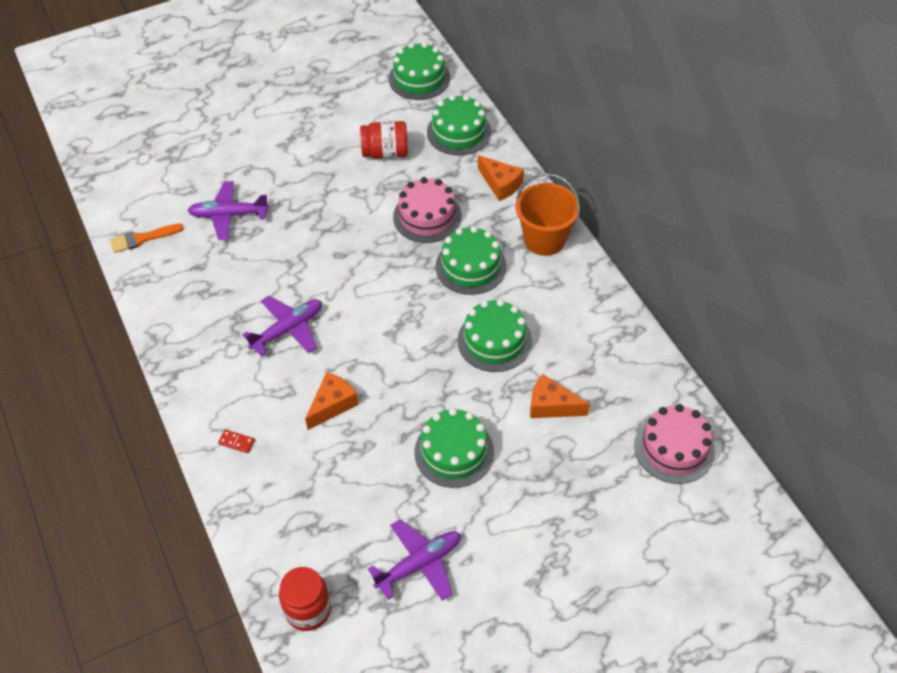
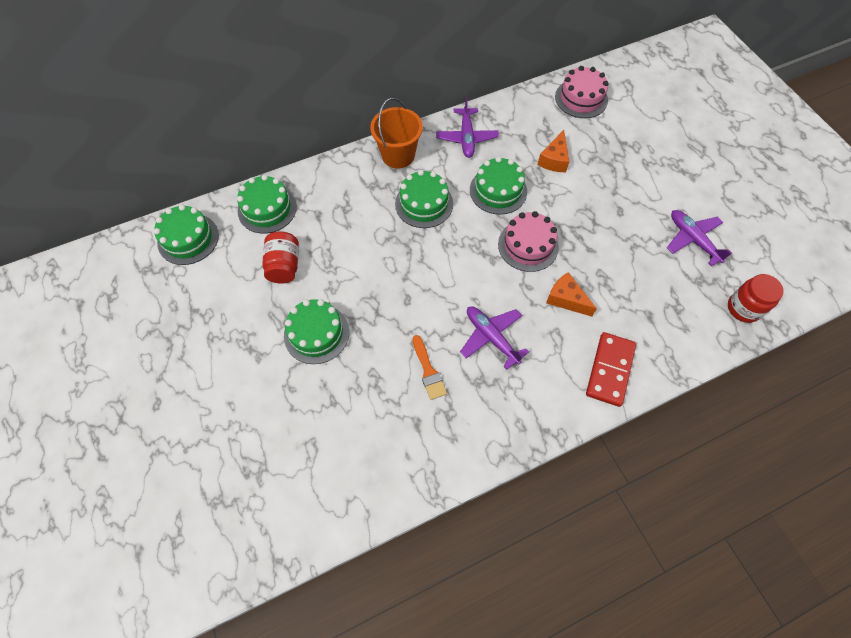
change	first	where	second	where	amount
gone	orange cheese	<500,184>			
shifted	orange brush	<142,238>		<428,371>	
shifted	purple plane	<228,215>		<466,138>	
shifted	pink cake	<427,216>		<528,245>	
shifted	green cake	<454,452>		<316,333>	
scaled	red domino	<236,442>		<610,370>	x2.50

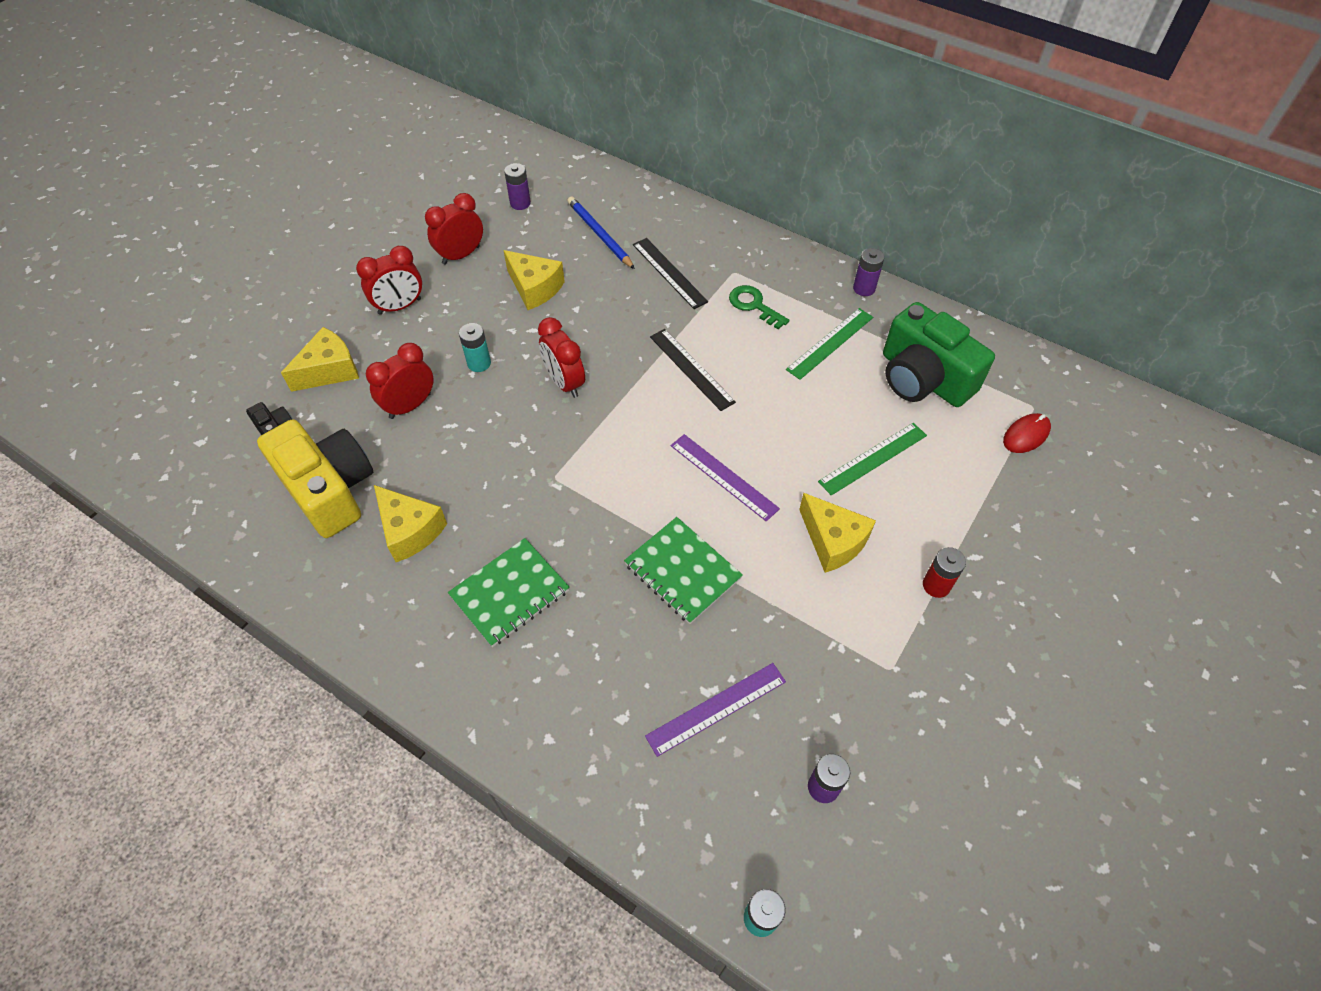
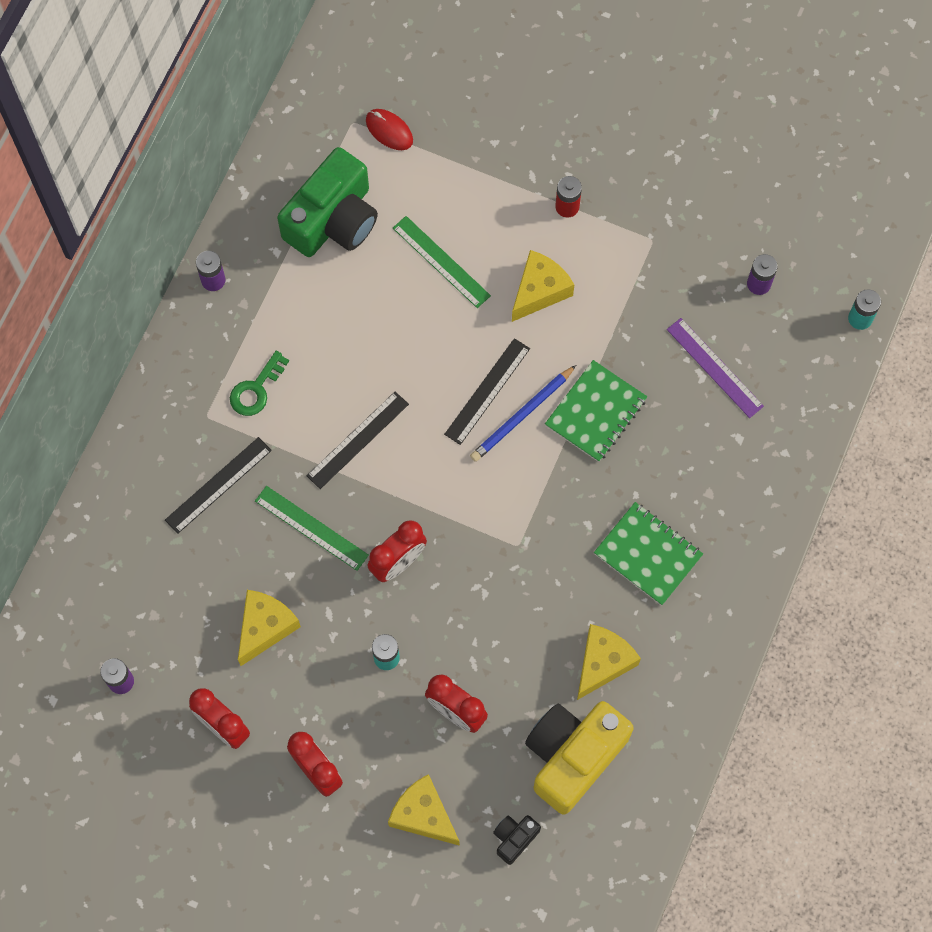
change	first	where	second	where	amount
shifted	blue pencil	<599,234>		<522,416>	
shifted	green ruler	<830,343>		<311,528>	
repainted	purple ruler	<723,476>	black ruler	<487,391>	

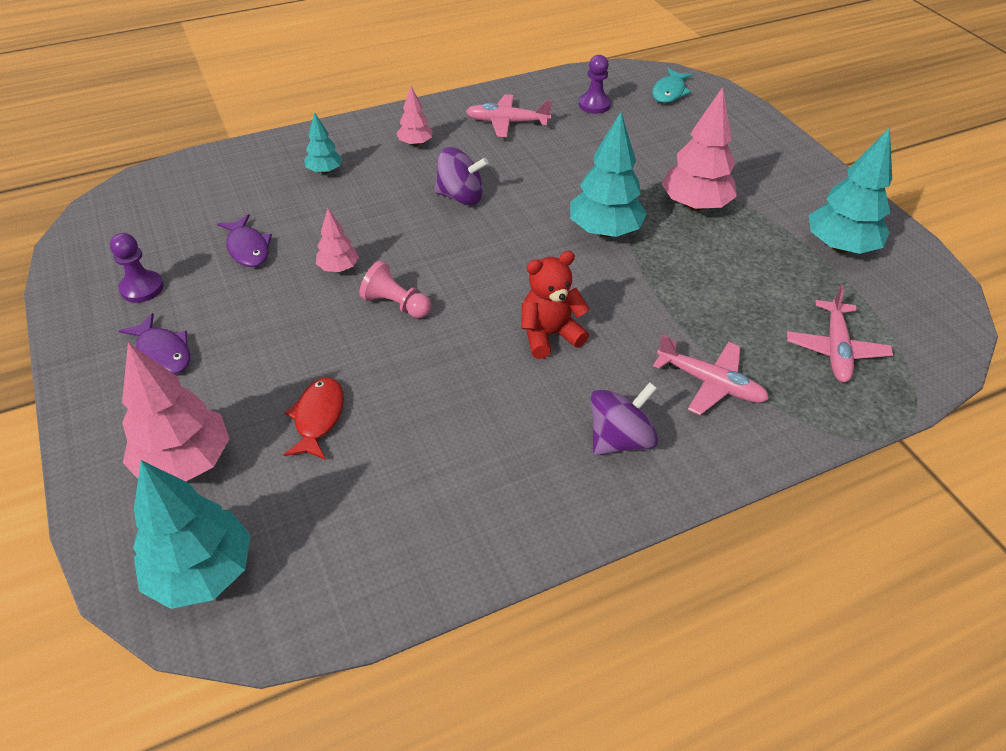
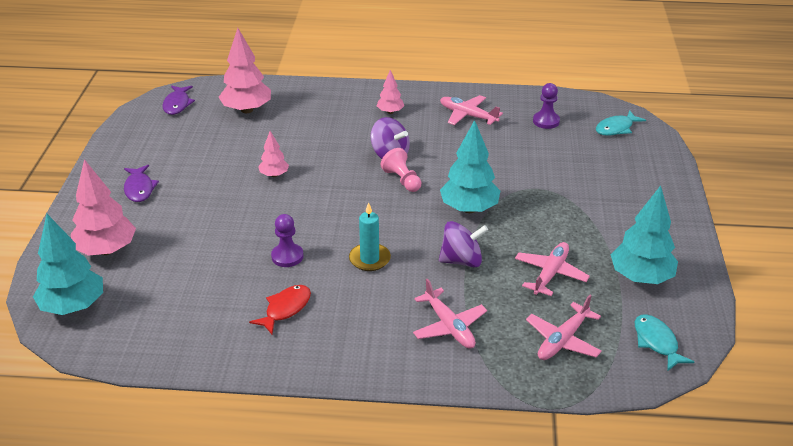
change	first	where	second	where	amount
gone	turquoise tree	<324,171>			
new			pink plane	<550,274>	
new			turquoise fish	<656,342>	
shifted	purple pawn	<142,288>		<287,256>	
shifted	purple fish	<248,248>		<177,104>	
shifted	red fish	<318,417>		<285,309>	
shifted	pink pawn	<396,304>		<402,180>	
shifted	purple spinning top	<620,439>		<461,260>	
shifted	pink tree	<695,205>		<247,110>	
swapped	red teddy bear	<549,335>	turquoise candle	<369,259>	

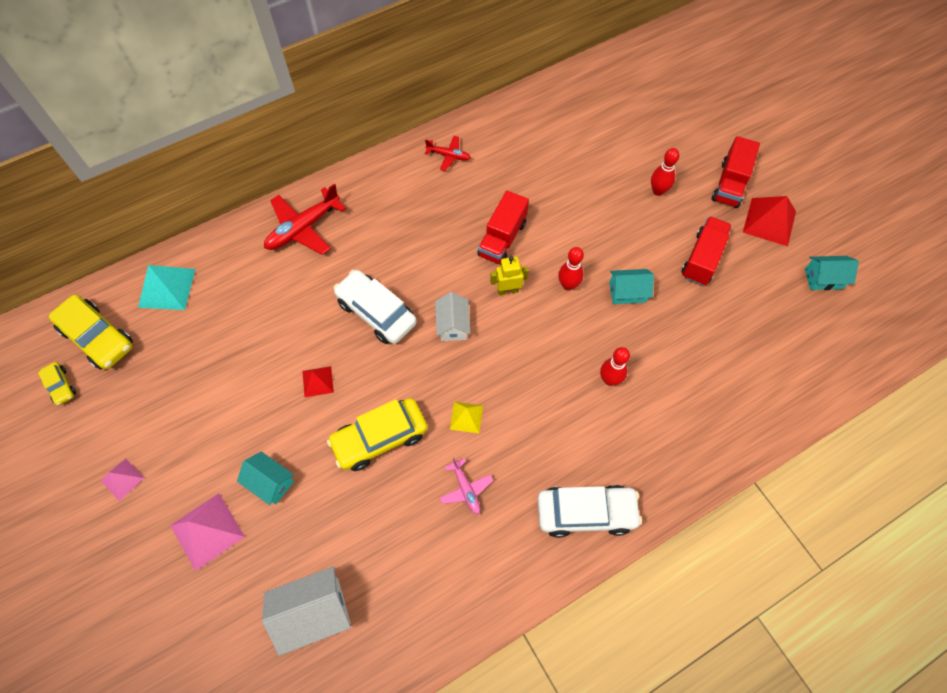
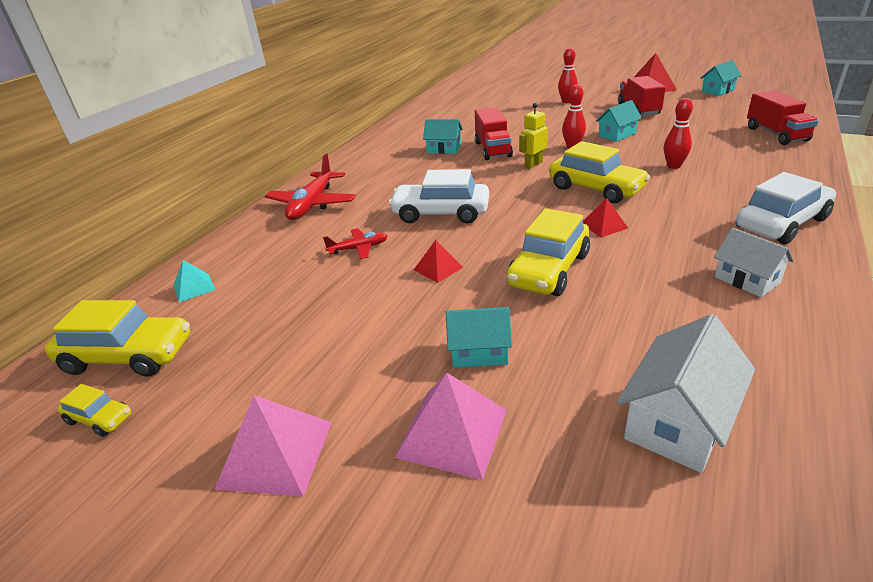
change	first	where	second	where	amount
gone	pink plane	<466,489>			
new			turquoise house	<444,149>	
new			yellow car	<596,189>	
shifted	red plane	<449,156>		<359,248>	
shifted	white house	<453,325>		<747,280>	
shifted	red truck	<730,184>		<776,134>	
repainted	yellow pyramid	<466,417>	red pyramid	<603,225>	
scaled	pink pyramid	<122,479>		<276,453>	x1.73
scaled	turquoise pyramid	<167,288>		<194,287>	x0.58

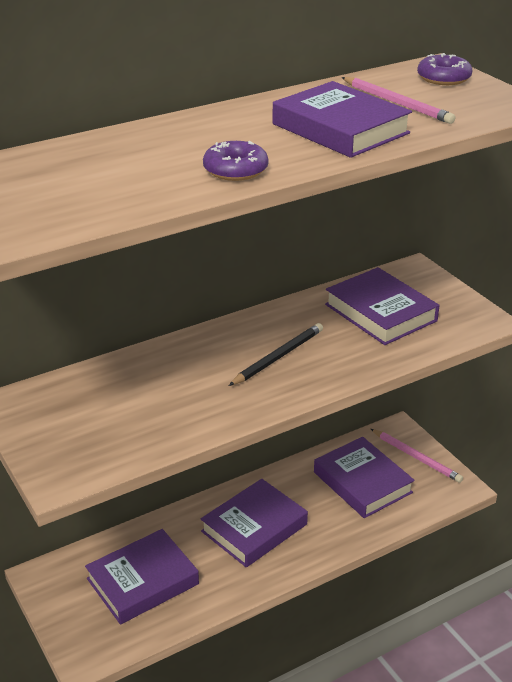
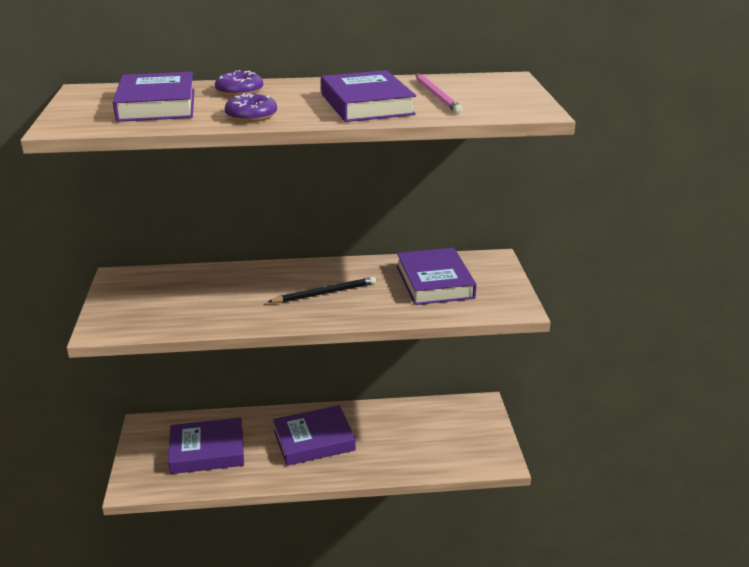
change	first	where	second	where	amount
gone	pink pencil	<416,457>			
shifted	purple book	<362,482>		<157,105>	
shifted	purple donut	<443,78>		<239,91>	

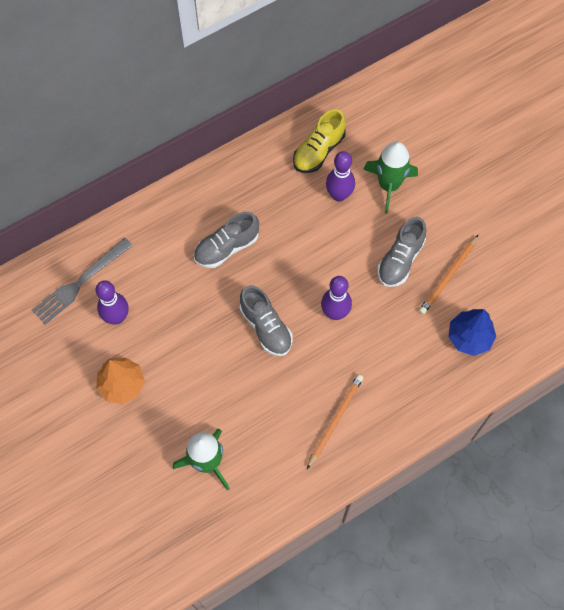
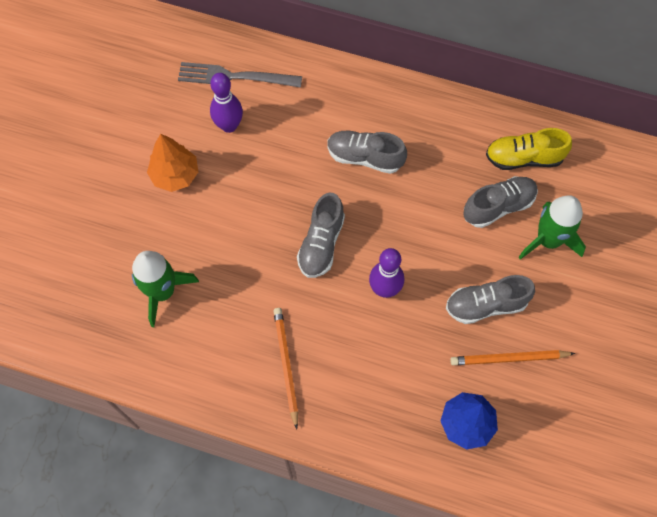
change	first	where	second	where	amount
swapped	purple bowling pin	<339,195>	grey shoe	<498,206>	
rotated	orange pencil	<335,420>		<286,365>	90 degrees counterclockwise

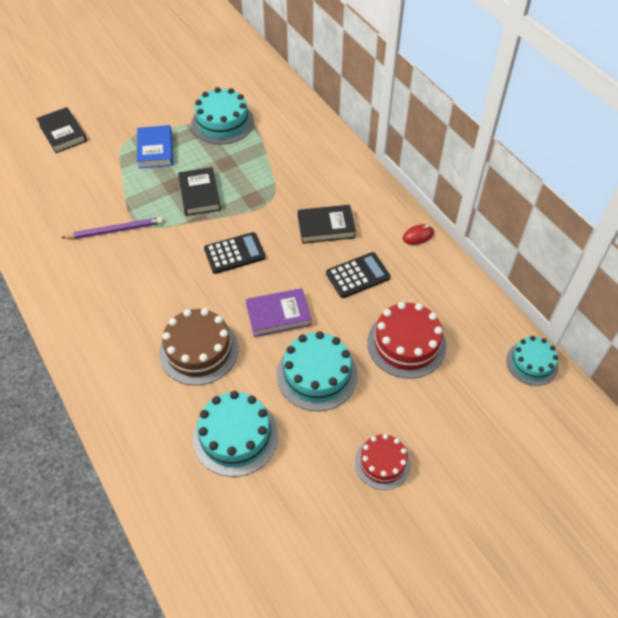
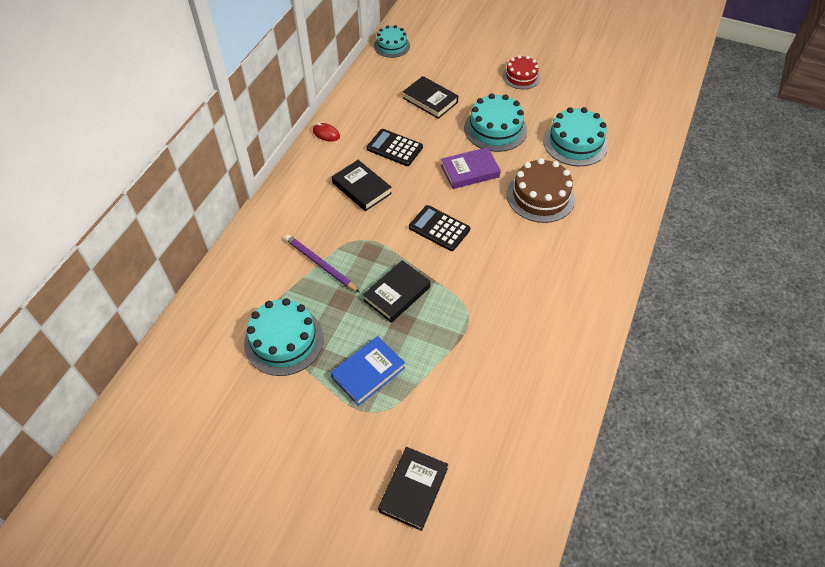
change	first	where	second	where	amount
shifted	purple pencil	<115,230>		<320,264>	
swapped	red cake	<406,344>	black book	<430,100>	
rotated	purple book	<278,315>		<470,171>	60 degrees counterclockwise

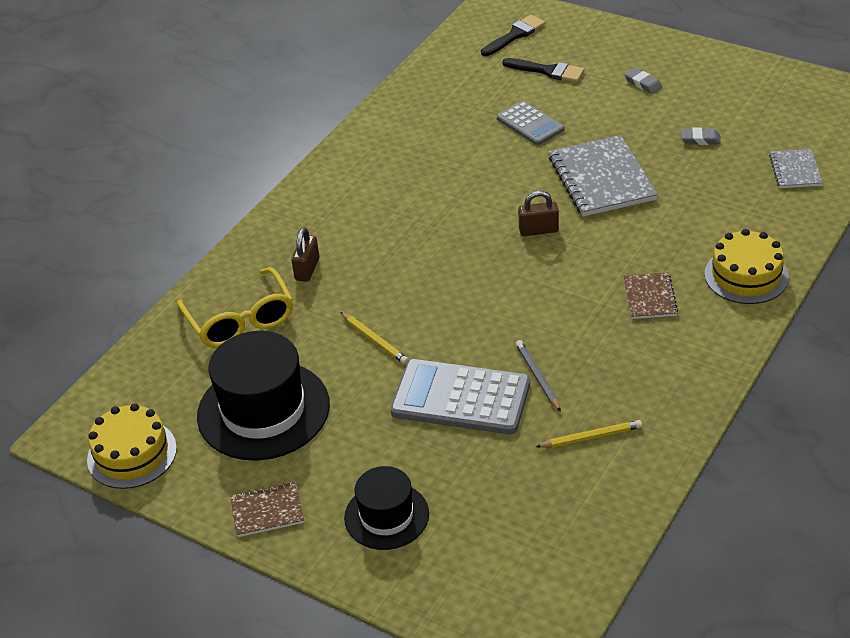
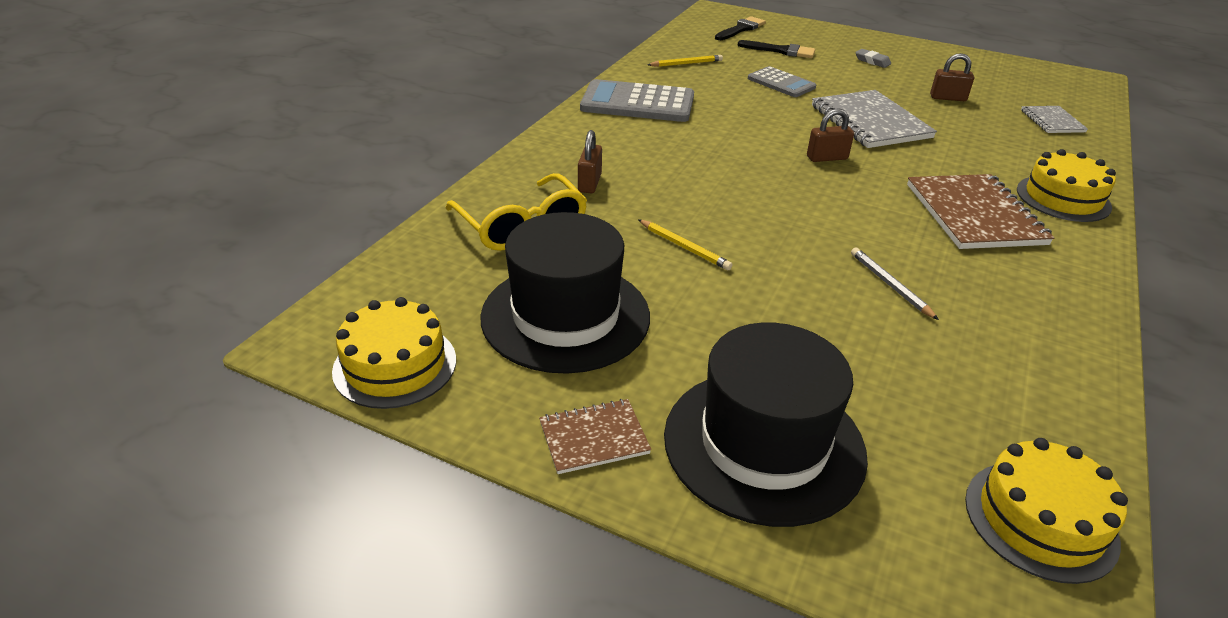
change	first	where	second	where	amount
new			yellow cake	<1040,519>	
shifted	grey calculator	<461,398>		<637,103>	
shifted	yellow pencil	<591,437>		<686,64>	
swapped	grey eraser	<700,139>	brown padlock	<948,98>	
scaled	black hat	<386,516>		<764,444>	x1.69
scaled	brown notebook	<649,297>		<974,214>	x1.87

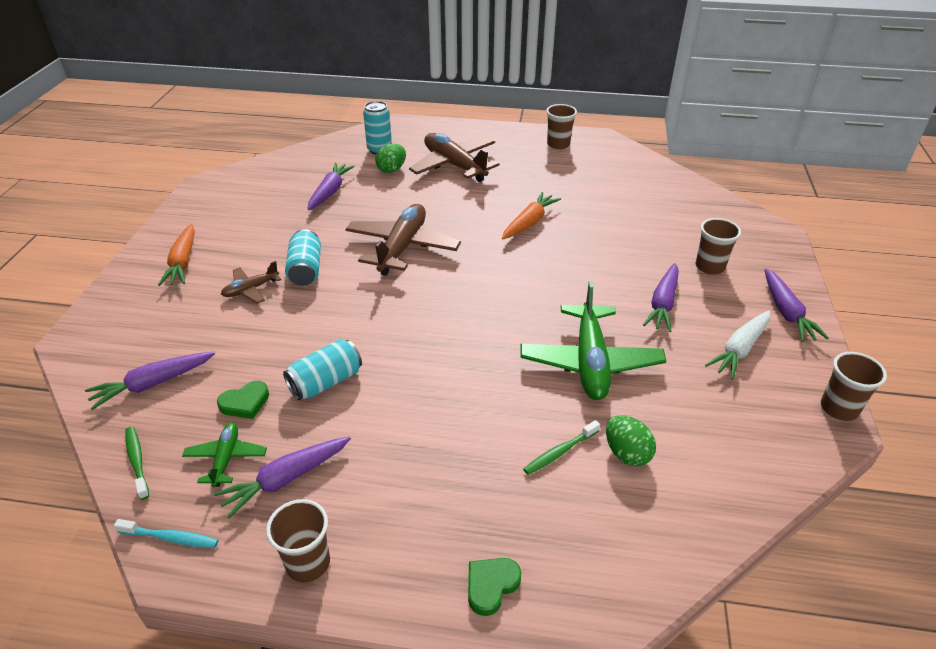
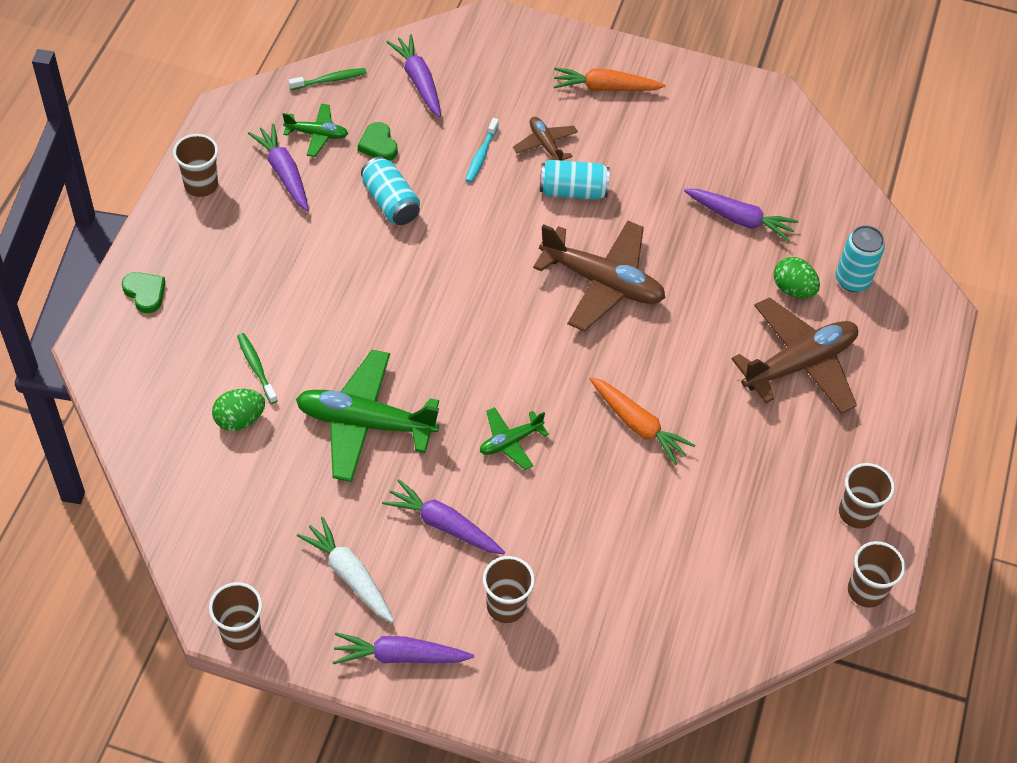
change	first	where	second	where	amount
new			green plane	<510,441>	
new			brown cup	<866,591>	
shifted	turquoise toothbrush	<170,538>		<481,155>	

